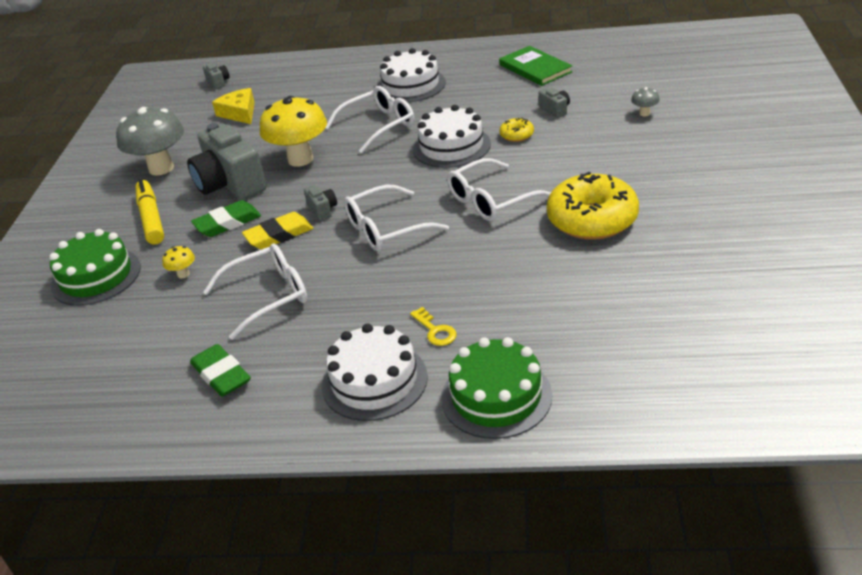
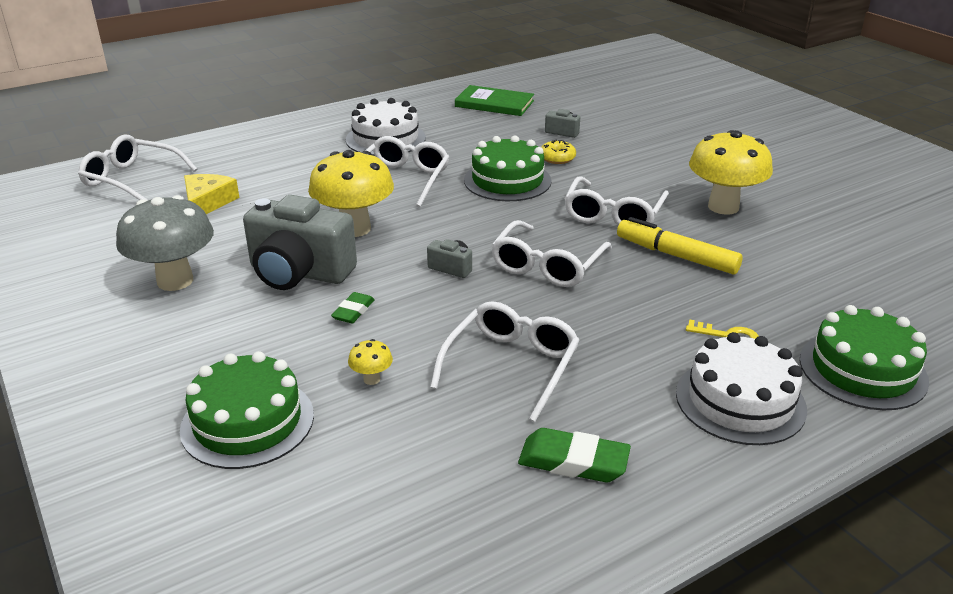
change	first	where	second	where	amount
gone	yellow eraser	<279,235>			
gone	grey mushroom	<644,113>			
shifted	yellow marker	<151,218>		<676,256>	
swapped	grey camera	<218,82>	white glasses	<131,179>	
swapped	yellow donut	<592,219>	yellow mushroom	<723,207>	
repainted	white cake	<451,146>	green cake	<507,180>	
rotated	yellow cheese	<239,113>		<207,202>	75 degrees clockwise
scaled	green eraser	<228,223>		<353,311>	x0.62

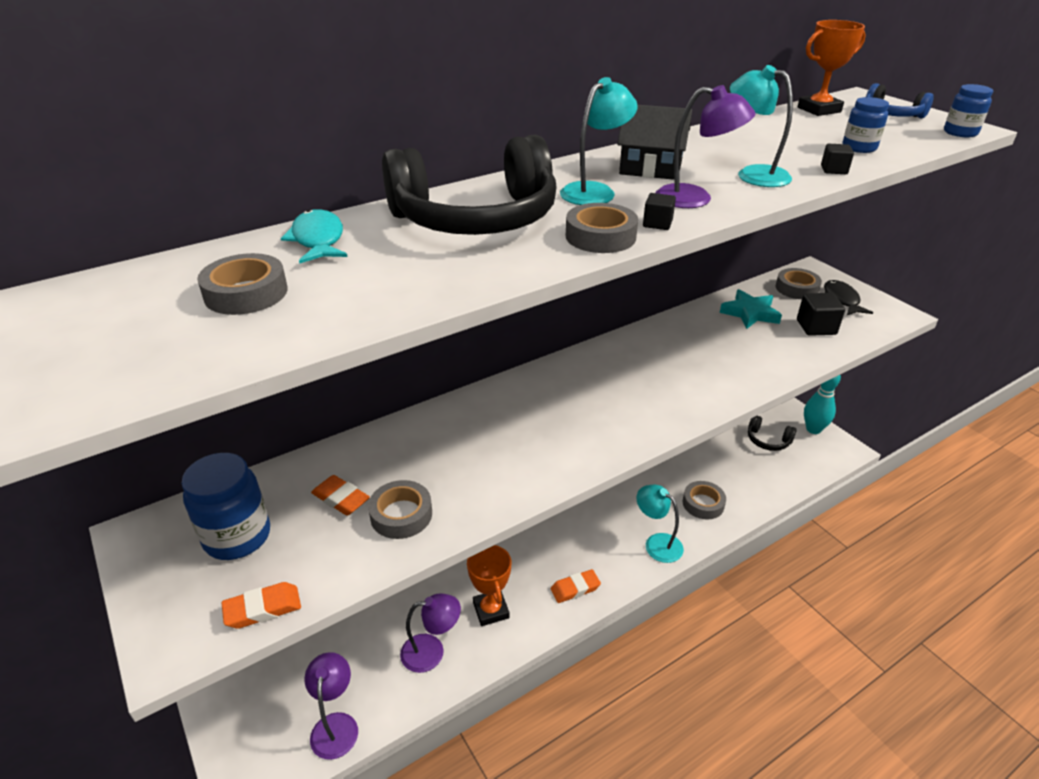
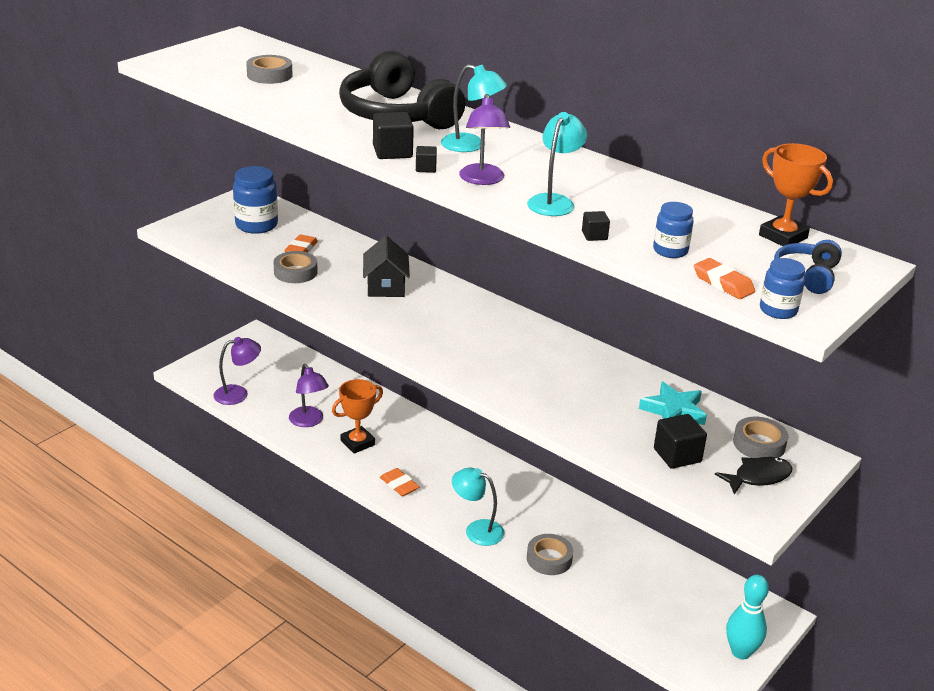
change	first	where	second	where	amount
gone	turquoise fish	<318,240>			
gone	black headphones	<768,440>			
shifted	orange eraser	<263,609>		<723,283>	
shifted	black house	<650,168>		<385,286>	
swapped	grey tape	<600,236>	black cube	<392,152>	
rotated	turquoise lamp	<657,543>		<477,530>	90 degrees counterclockwise

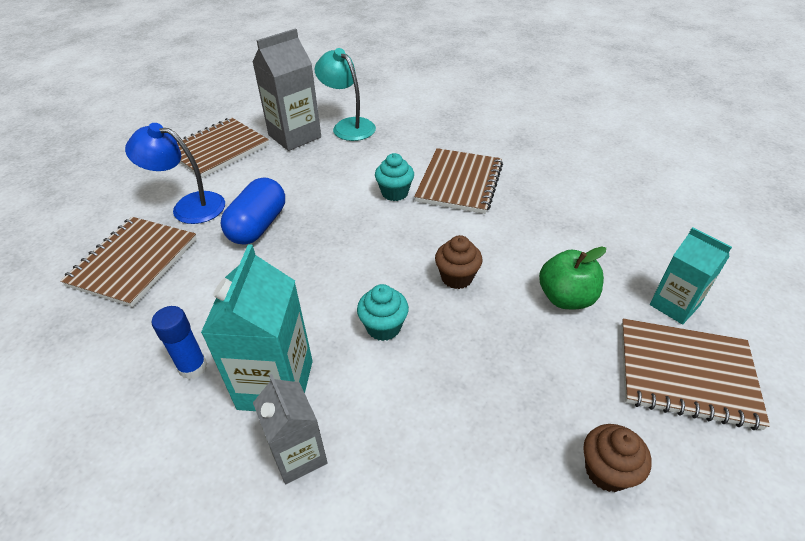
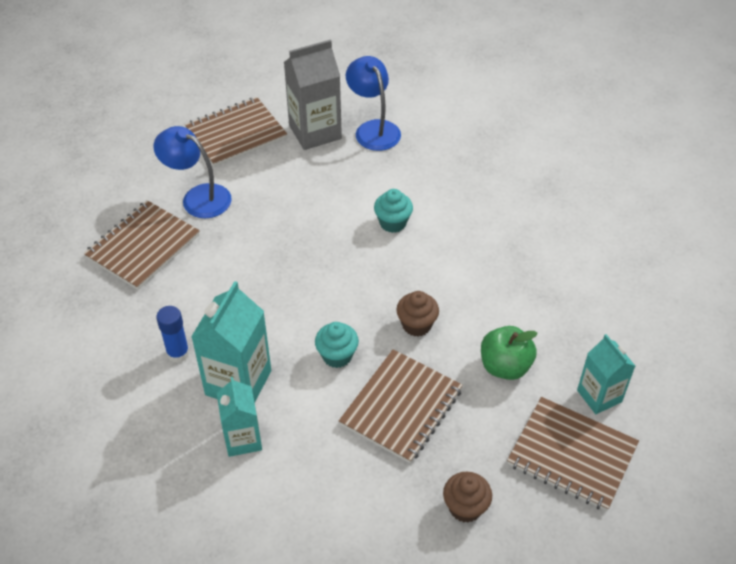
change	first	where	second	where	amount
gone	blue capsule	<258,226>			
shifted	brown notebook	<459,182>		<401,407>	
repainted	grey carton	<299,455>	turquoise carton	<243,439>	
repainted	turquoise lamp	<348,126>	blue lamp	<373,129>	

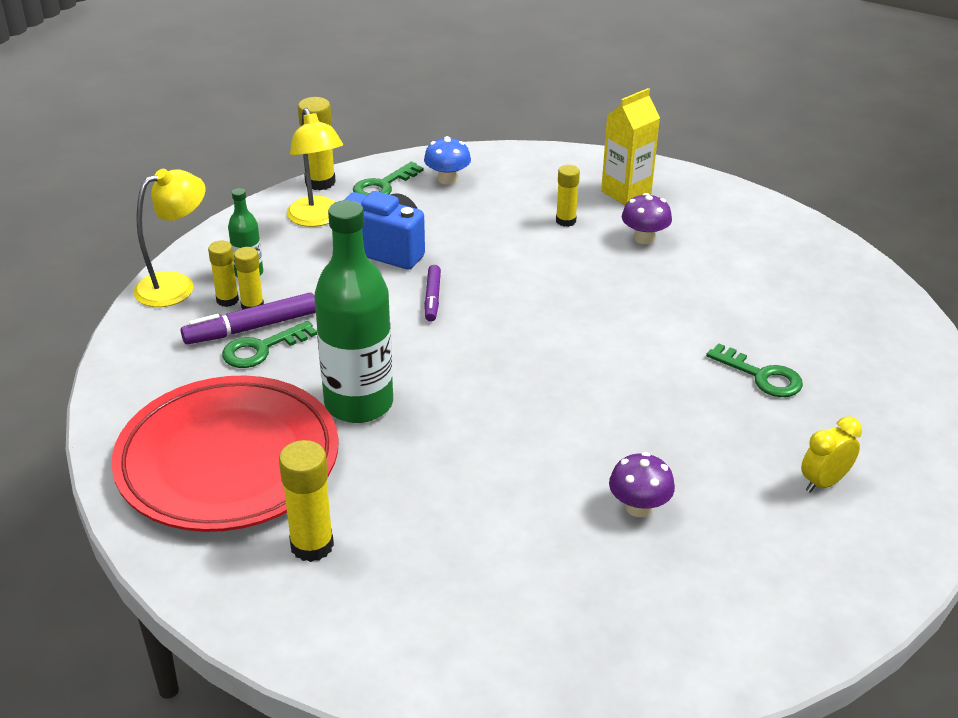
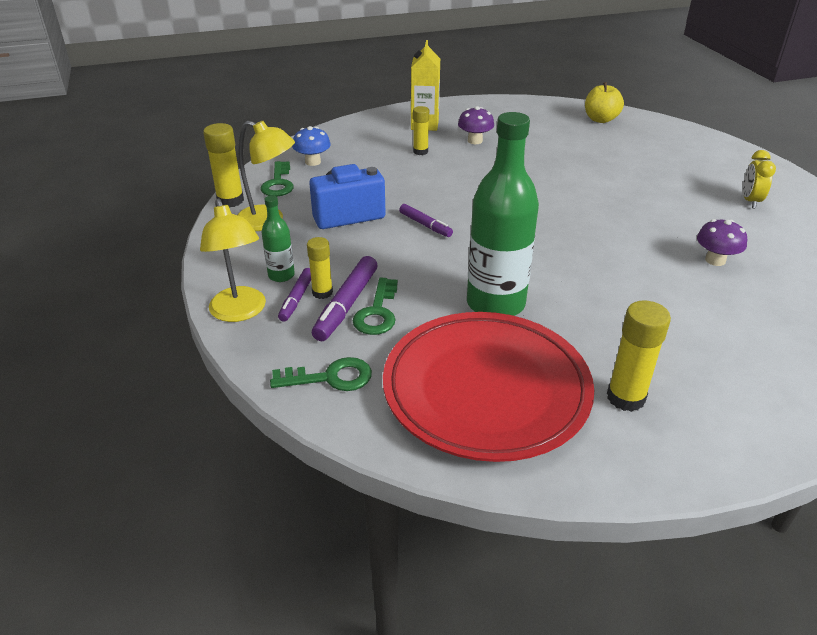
change	first	where	second	where	amount
new			yellow apple	<600,119>	
shifted	green key	<762,376>		<330,377>	
swapped	yellow glue stick	<227,300>	purple marker	<297,299>	
rotated	yellow lamp	<176,285>		<240,312>	150 degrees clockwise

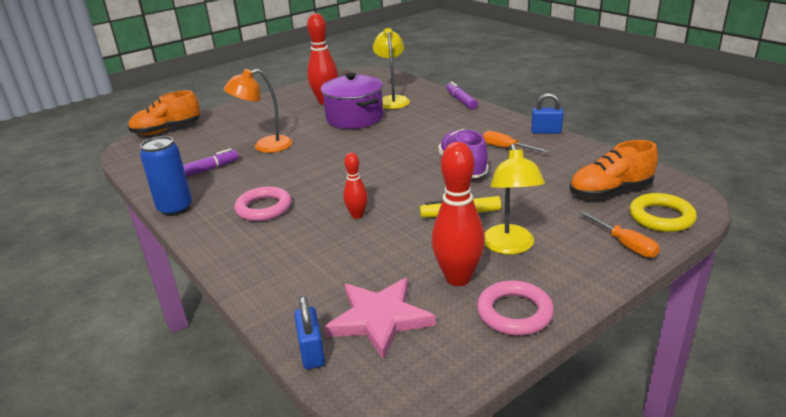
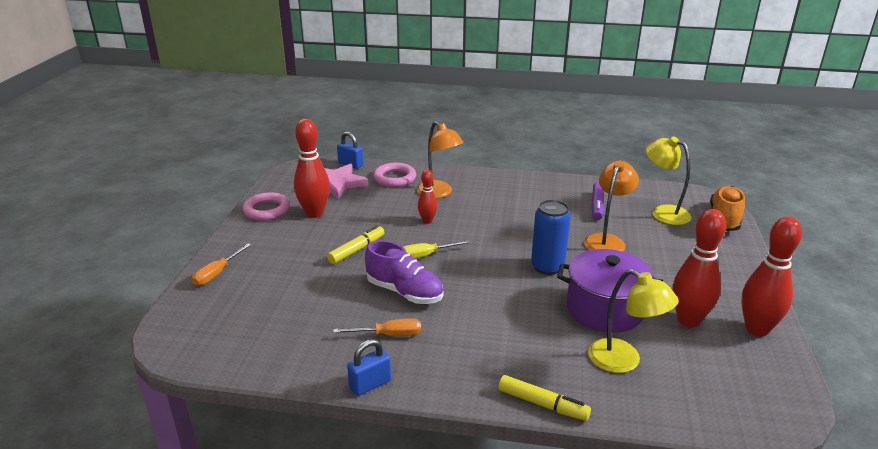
change	first	where	second	where	amount
gone	orange shoe	<610,191>			
gone	yellow ring	<661,217>			
new			yellow screwdriver	<426,255>	
new			orange lamp	<439,193>	
new			red bowling pin	<756,329>	
shifted	blue can	<175,208>		<547,267>	
shifted	pink ring	<264,208>		<394,178>	
shifted	yellow lamp	<510,247>		<663,212>	
repainted	purple marker	<461,100>	yellow marker	<542,404>	
rotated	orange screwdriver	<625,244>		<217,273>	75 degrees counterclockwise

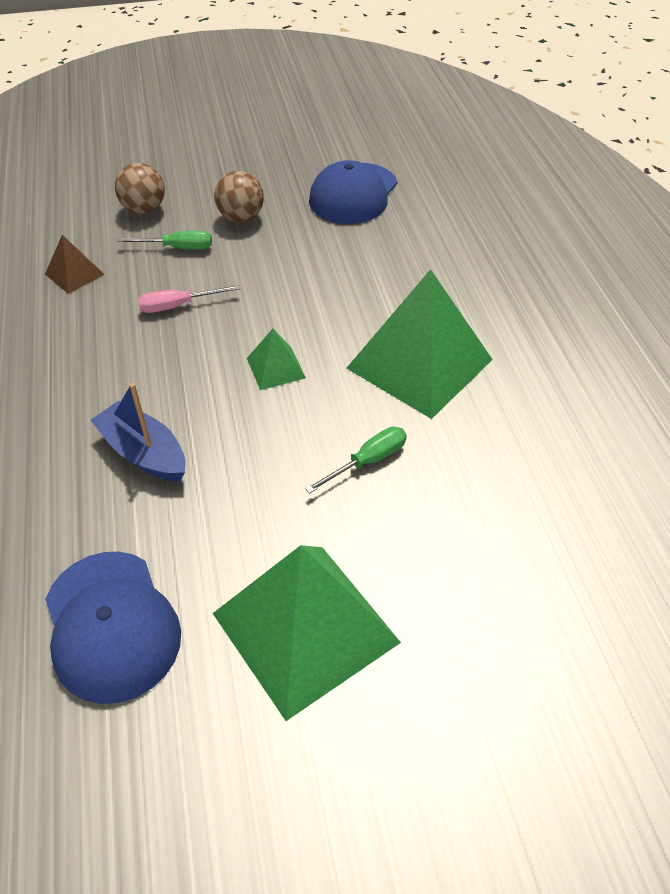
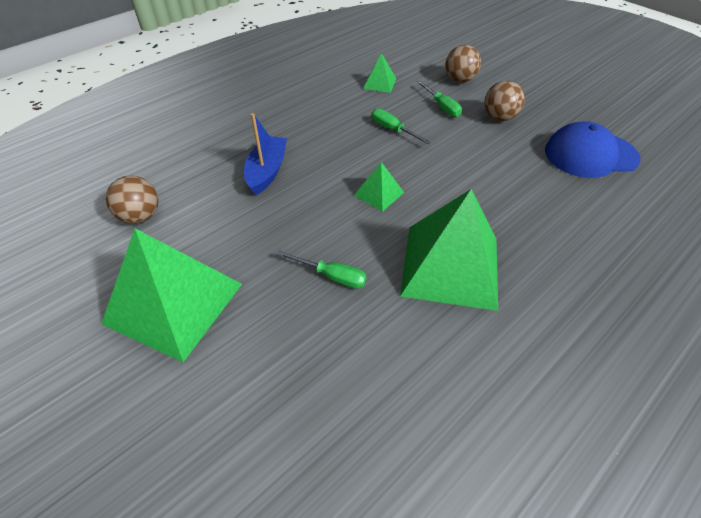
change	first	where	second	where	amount
swapped	blue cap	<111,625>	brown ball	<141,216>	
repainted	brown pyramid	<74,274>	green pyramid	<379,83>	
repainted	pink screwdriver	<178,306>	green screwdriver	<392,130>	

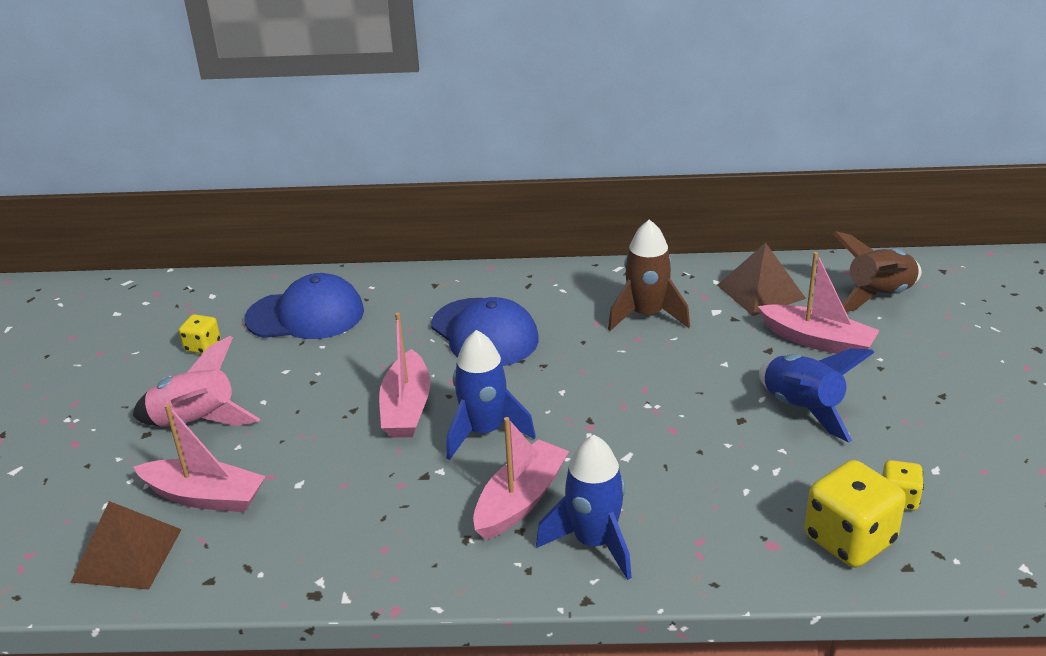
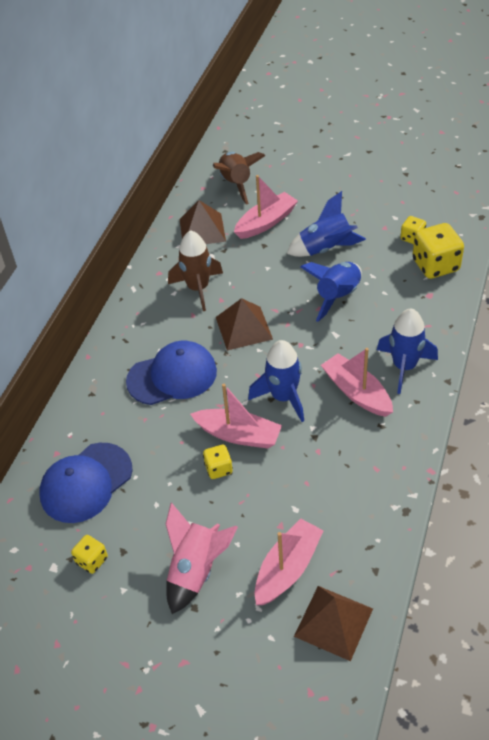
change	first	where	second	where	amount
new			yellow dice	<218,469>	
new			brown pyramid	<243,328>	
new			blue rocket	<338,296>	
rotated	blue cap	<305,315>		<86,483>	150 degrees counterclockwise

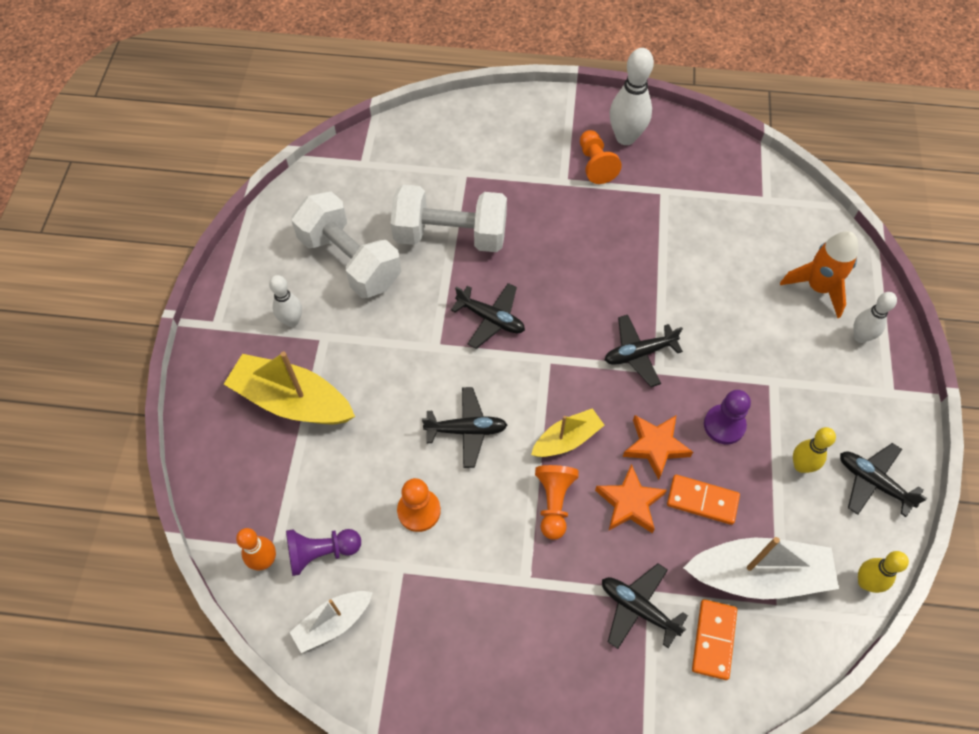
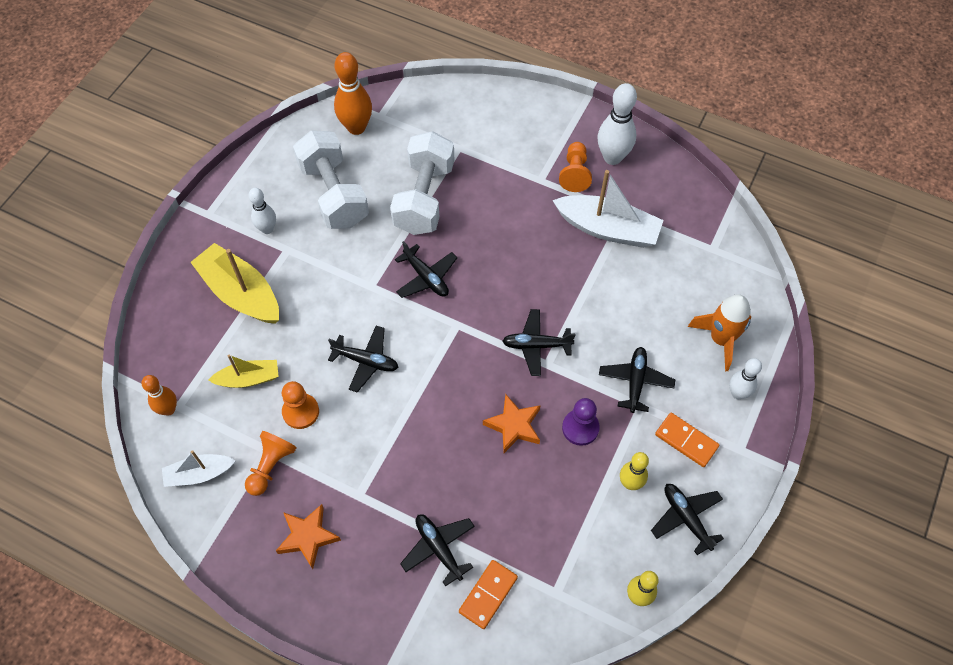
change	first	where	second	where	amount
gone	purple pawn	<321,552>			
new			orange bowling pin	<356,127>	
new			black plane	<635,381>	
shifted	yellow boat	<567,439>		<248,379>	
shifted	orange pawn	<554,503>		<271,466>	
shifted	orange star	<630,503>		<308,537>	
shifted	orange domino	<702,501>		<686,441>	
shifted	white boat	<758,575>		<607,229>	
rotated	white dumbbell	<450,235>		<424,198>	75 degrees clockwise

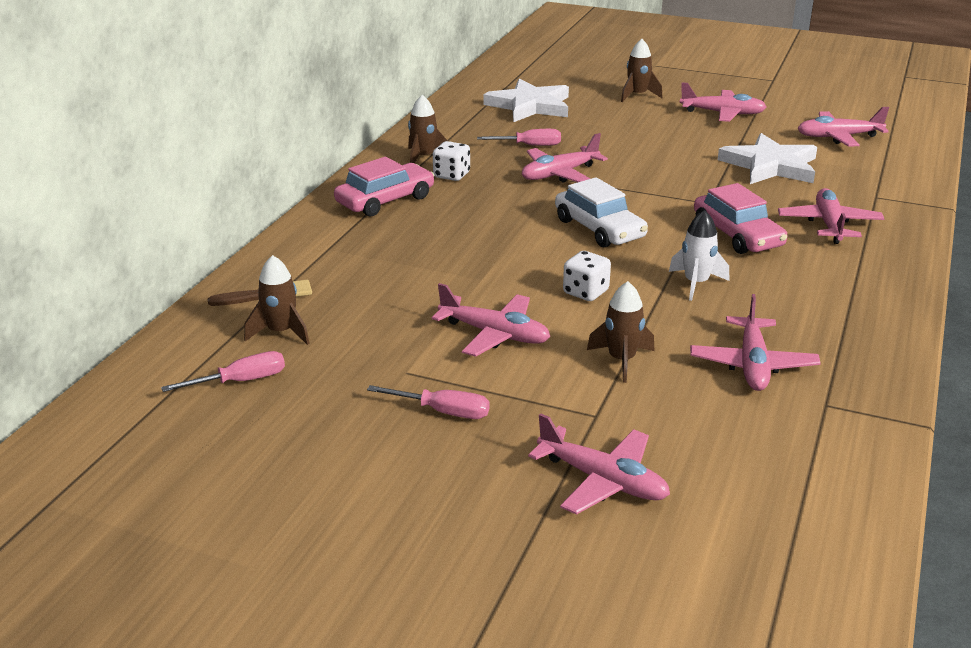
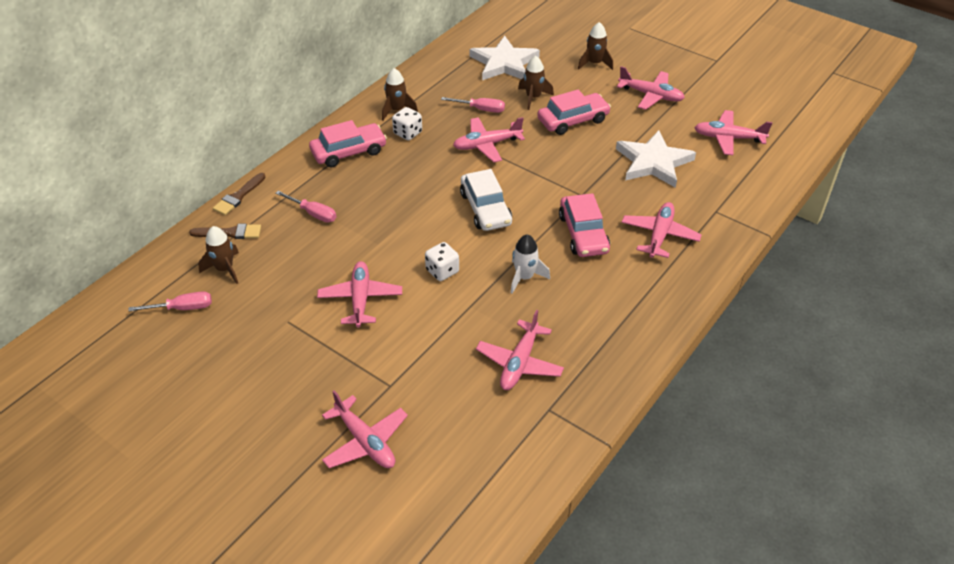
change	first	where	second	where	amount
new			brown brush	<238,196>	
new			pink car	<573,120>	
shifted	pink screwdriver	<443,412>		<313,213>	
shifted	brown rocket	<621,360>		<533,97>	
rotated	pink plane	<494,334>		<360,299>	135 degrees counterclockwise

